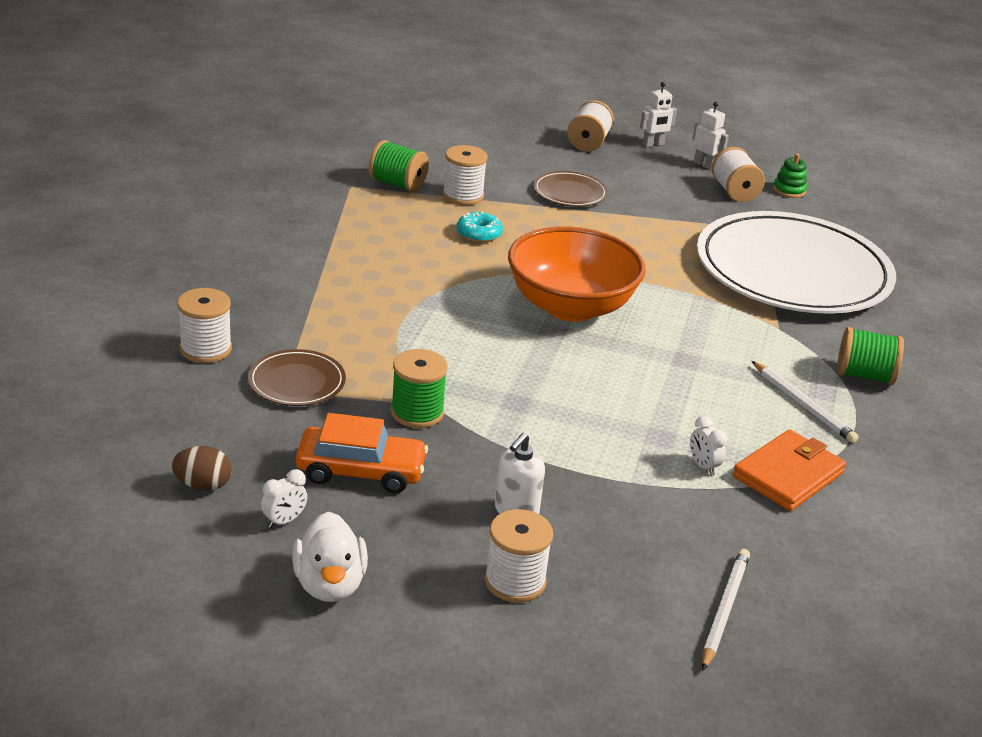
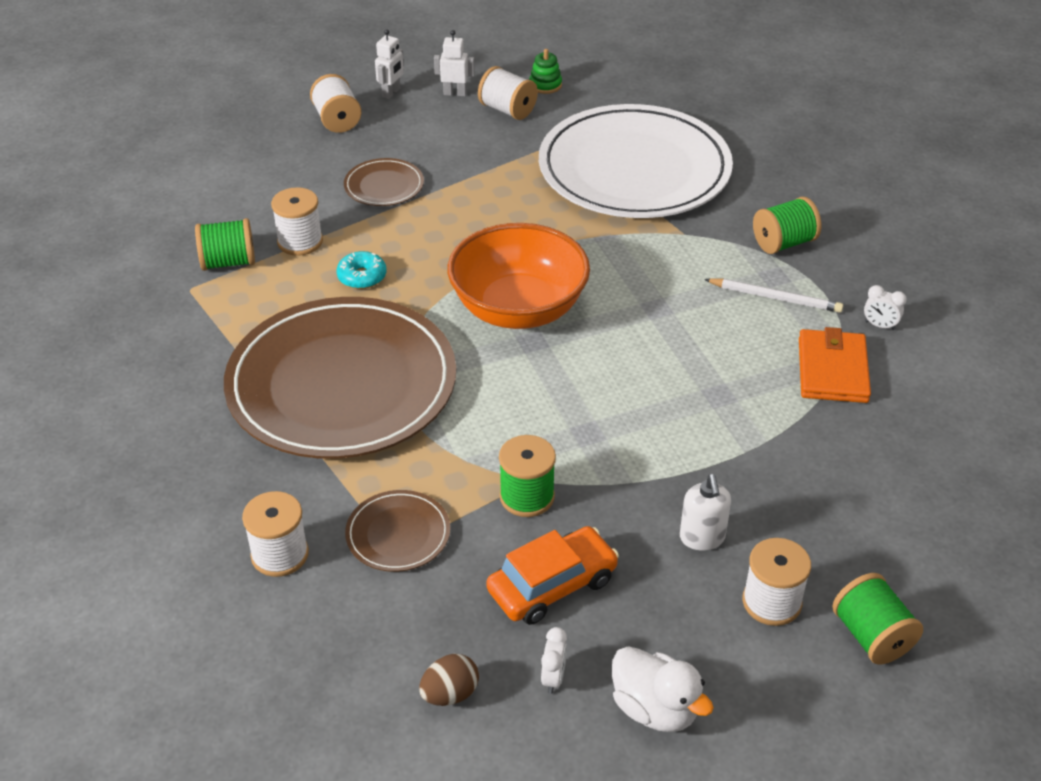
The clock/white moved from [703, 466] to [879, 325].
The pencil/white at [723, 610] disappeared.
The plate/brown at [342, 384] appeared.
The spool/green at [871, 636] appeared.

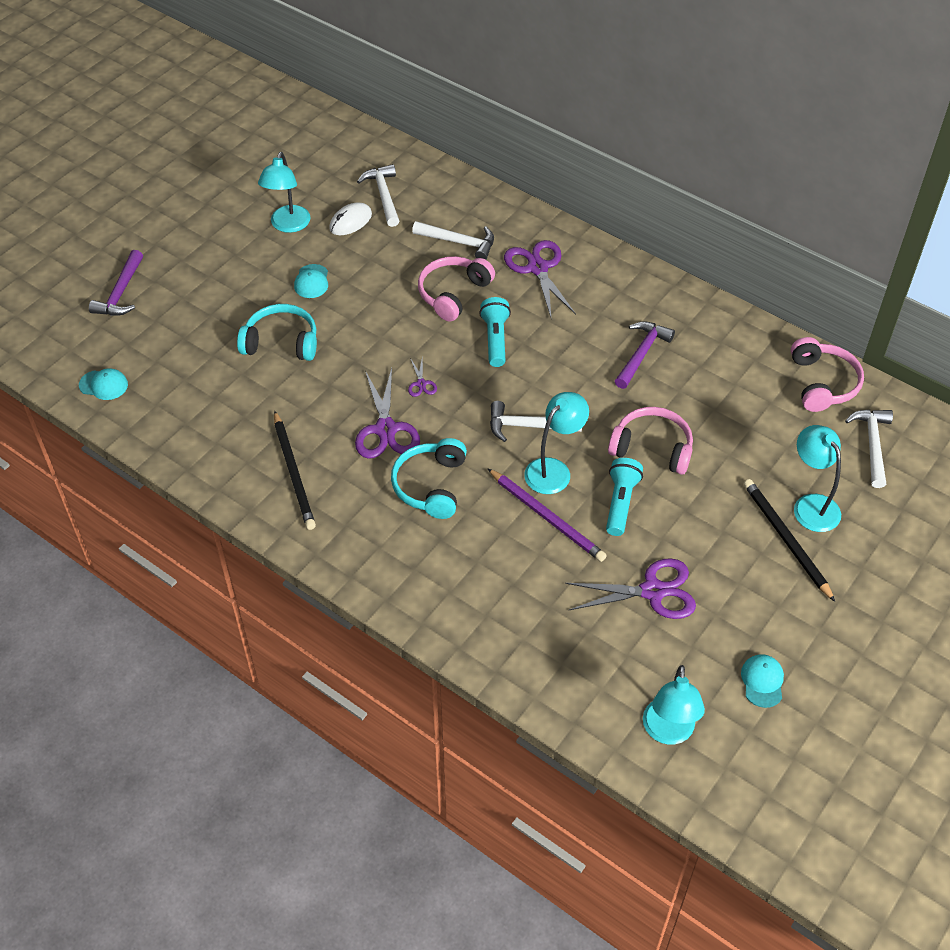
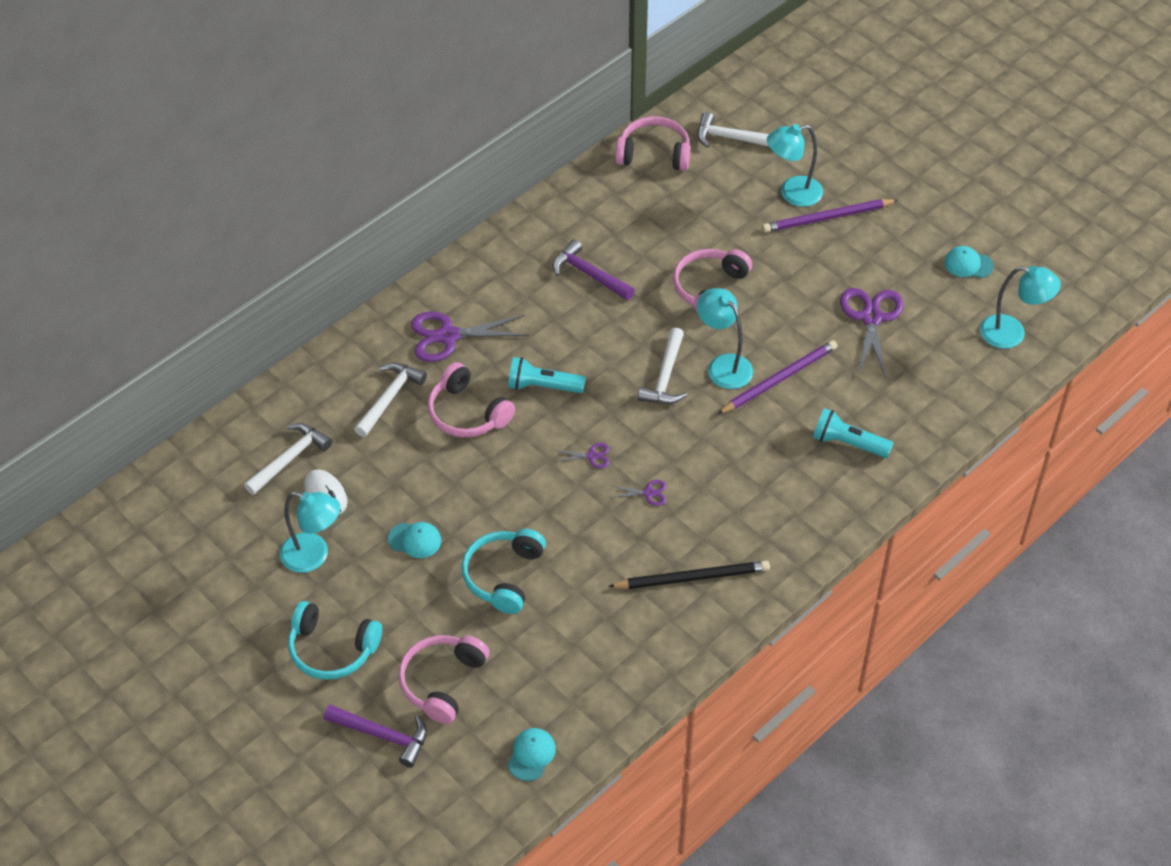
The scissors/purple at [386, 429] changed to 0.46 times the size.
The hammer/white at [383, 195] turned 135 degrees clockwise.
The headphones/turquoise moved from [431, 485] to [332, 649].
The flashlight/turquoise moved from [620, 503] to [848, 443].
The pencil/black at [786, 539] became the pencil/purple at [827, 218].
The headphones/pink at [442, 682] appeared.

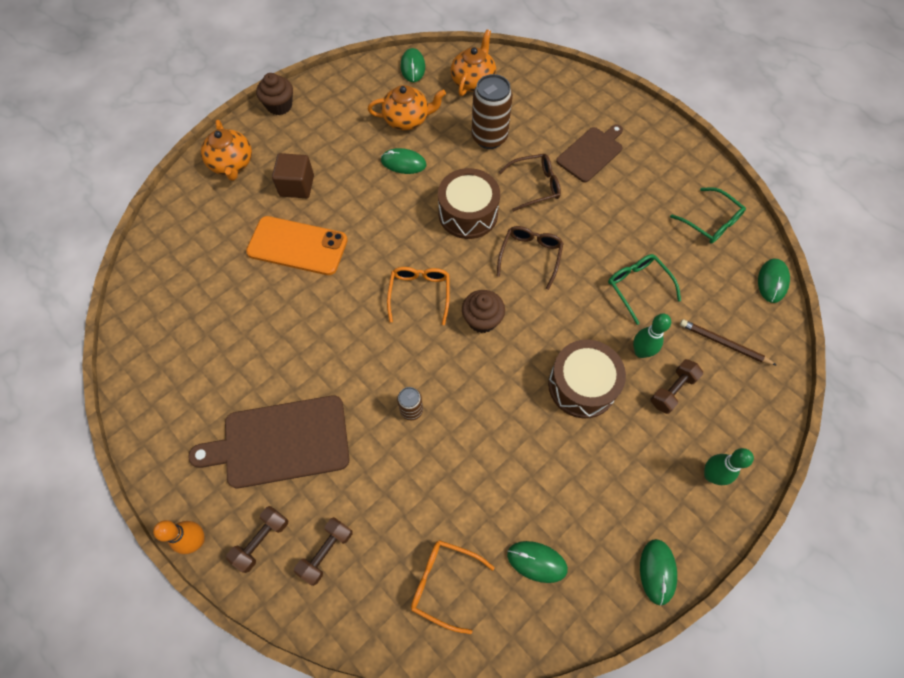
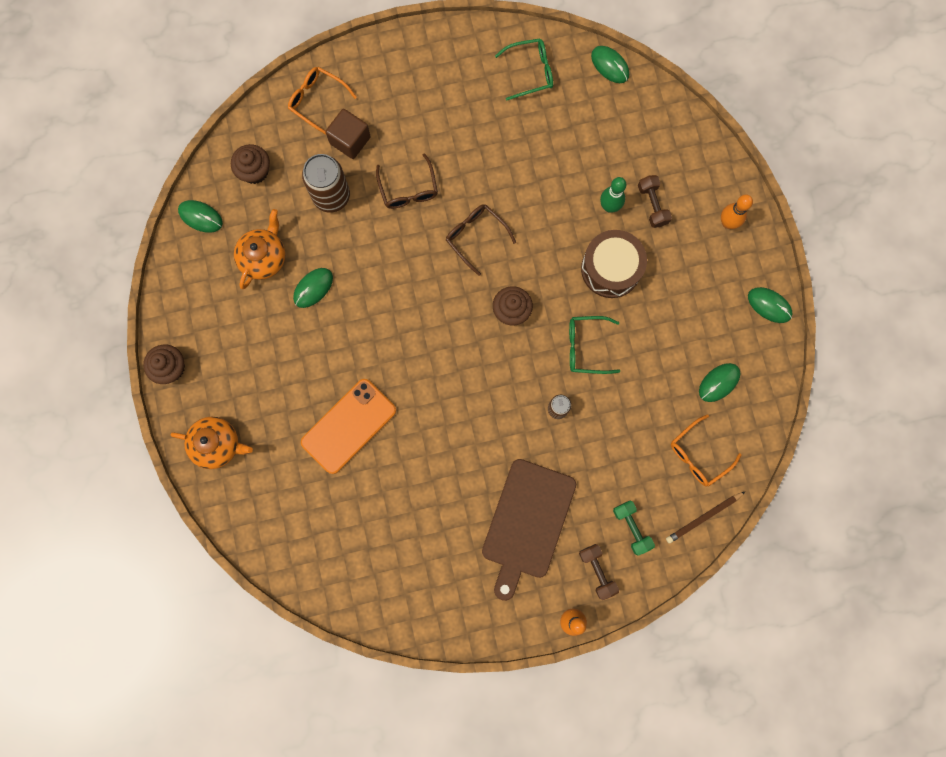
The cube/brown moved from [297, 186] to [350, 140].
The dumbbell/brown at [326, 552] became the dumbbell/green at [631, 527].
The glasses/orange moved from [419, 294] to [317, 101].
The drum/brown at [468, 213] disappeared.
The teapot/orange at [473, 81] was replaced by the cupcake/brown at [255, 171].
The glasses/brown at [535, 186] turned 150 degrees clockwise.
The cutting board/brown at [591, 153] disappeared.
The glasses/green moved from [638, 287] to [586, 347].
The pencil/brown moved from [724, 343] to [703, 517].
The bowling pin/green at [711, 475] became the bowling pin/orange at [727, 223].

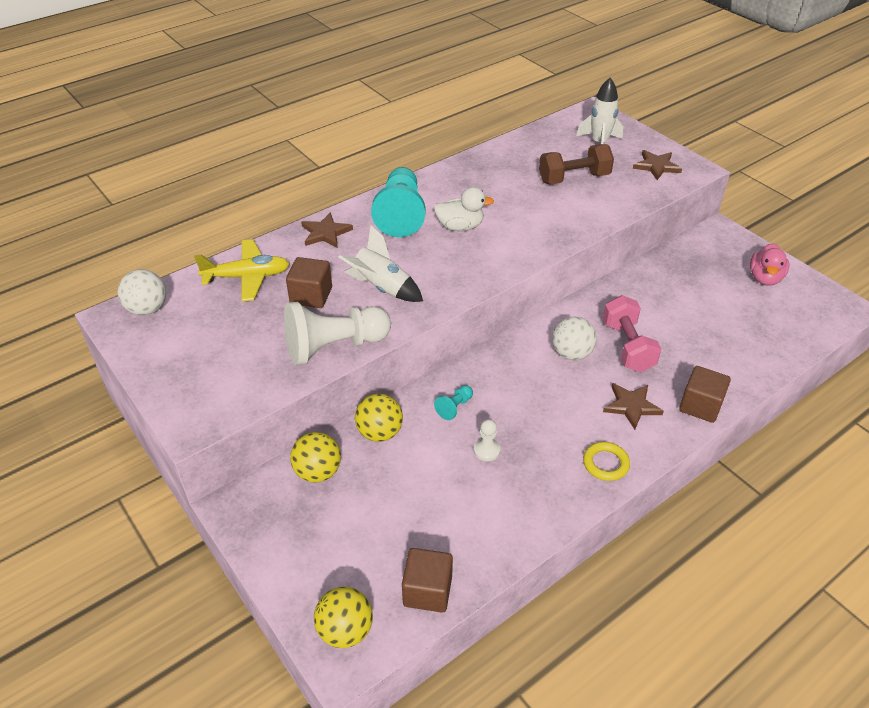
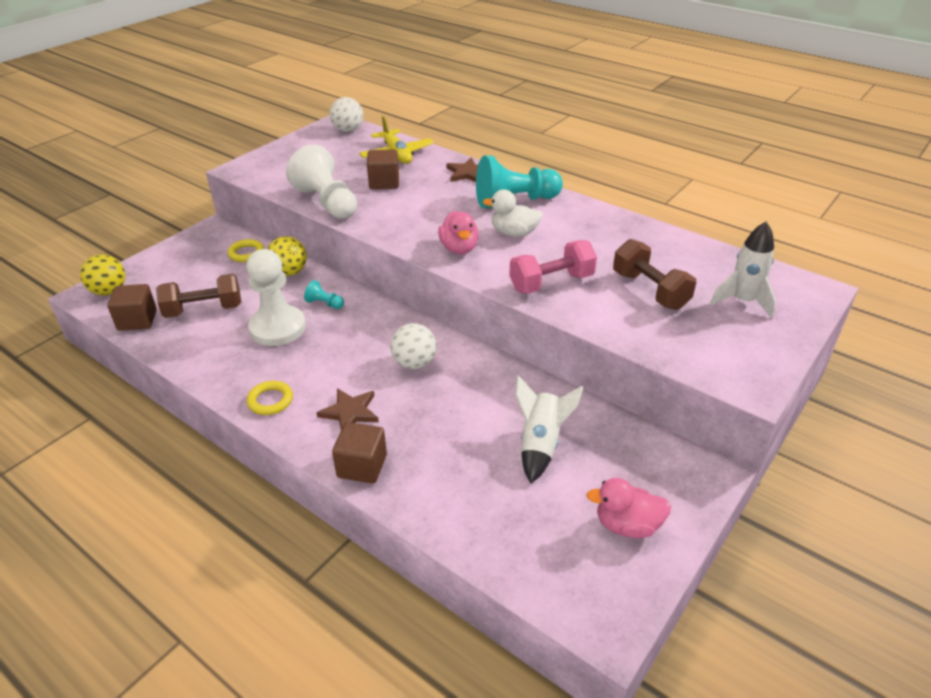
The ball/yellow at [318, 472] was replaced by the ring/yellow at [246, 253].
The rocket/white moved from [381, 288] to [540, 444].
The duck/white at [460, 227] turned 120 degrees clockwise.
The pawn/white at [486, 450] changed to 2.32 times the size.
The dumbbell/pink moved from [627, 346] to [551, 283].
The star/brown at [656, 166] disappeared.
The dumbbell/brown at [204, 310] appeared.
The duck/pink at [459, 248] appeared.

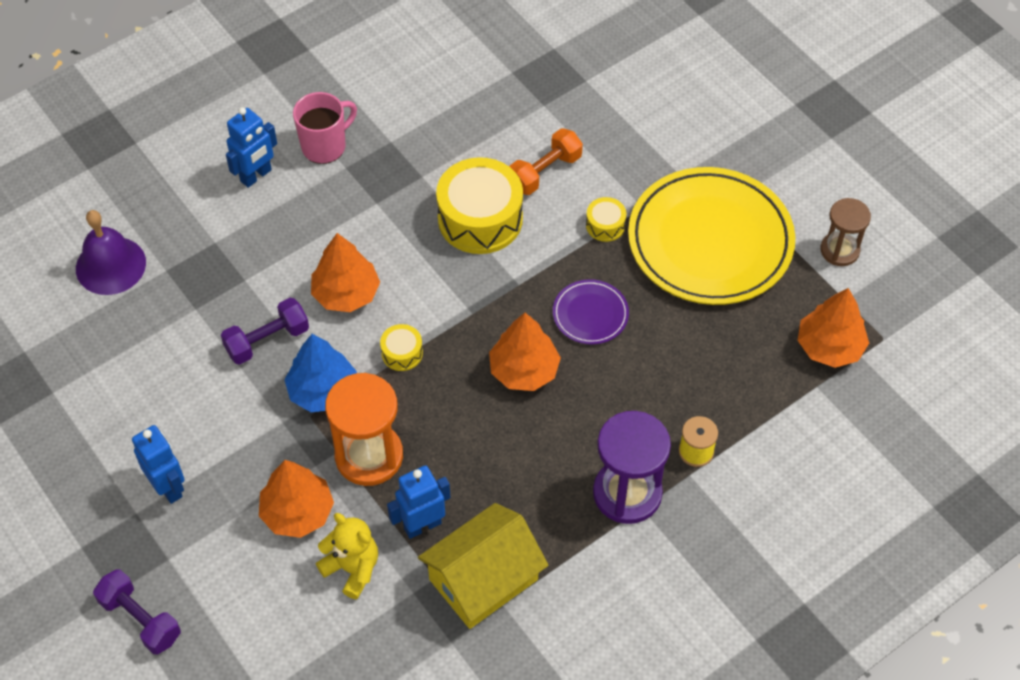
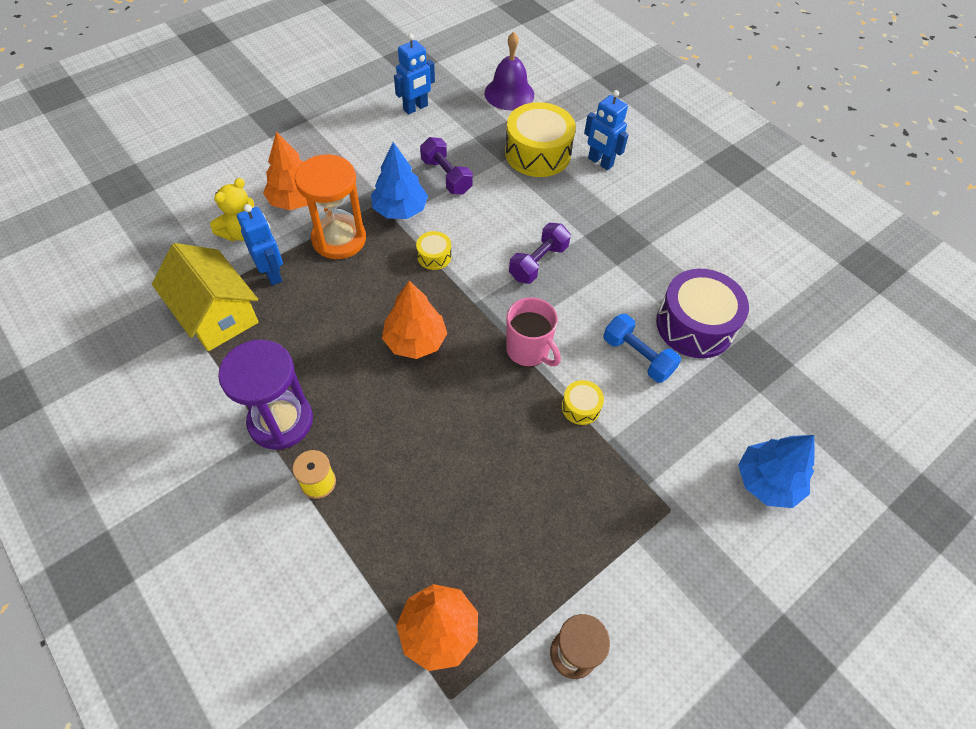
The dumbbell/purple moved from [140, 619] to [538, 262].
The robot/blue moved from [168, 487] to [416, 108].
The mug/pink moved from [325, 146] to [528, 350].
The tree/orange at [346, 293] disappeared.
The drum/yellow moved from [480, 219] to [537, 153].
The dumbbell/orange at [545, 172] became the dumbbell/blue at [637, 356].
The plate/purple at [590, 314] disappeared.
The plate/yellow at [710, 241] disappeared.
The drum/purple at [695, 325] appeared.
The tree/blue at [767, 481] appeared.

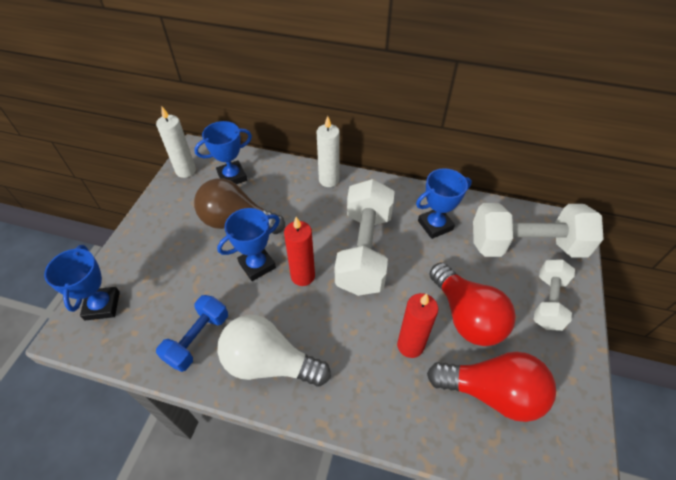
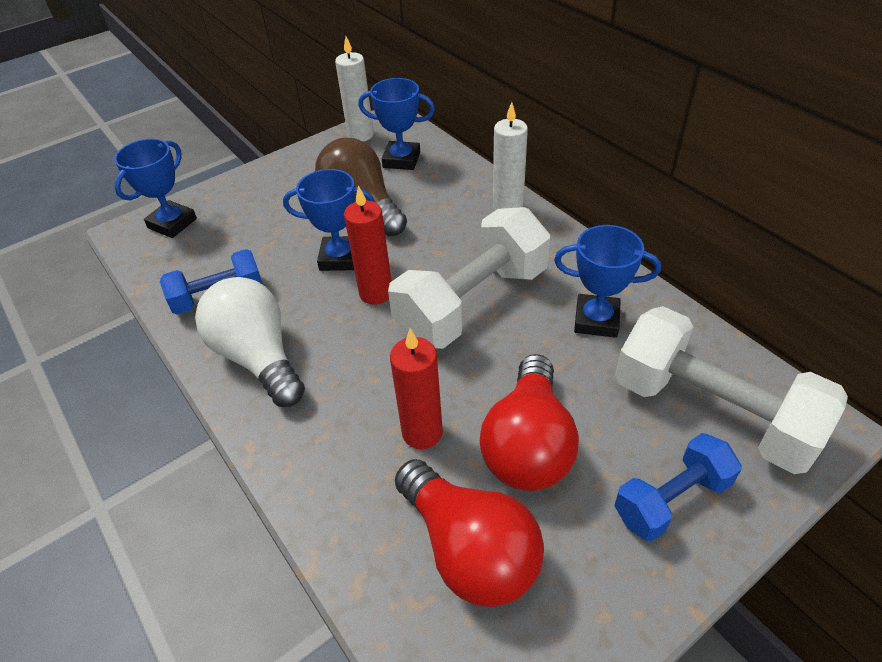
The dumbbell/white at [548, 302] became the dumbbell/blue at [671, 499].

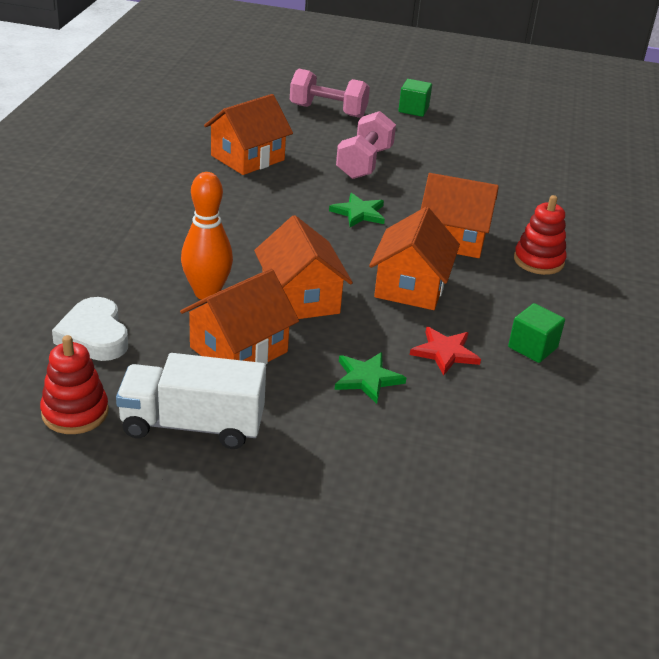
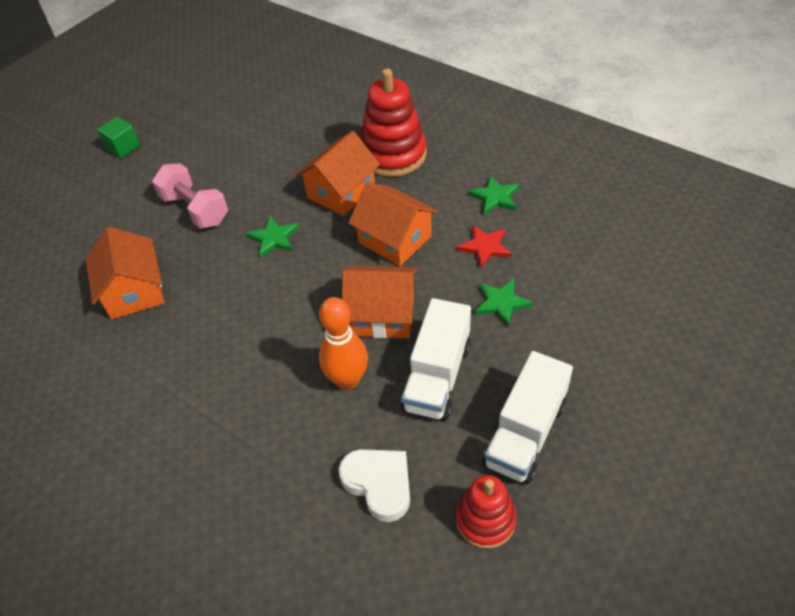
The heart/white at [94, 336] turned 135 degrees counterclockwise.
The house/orange at [239, 349] was replaced by the truck/white at [437, 376].
The dumbbell/pink at [328, 111] disappeared.
The cube/green at [532, 347] was replaced by the star/green at [495, 197].
The stacking toy/red at [538, 261] changed to 1.65 times the size.

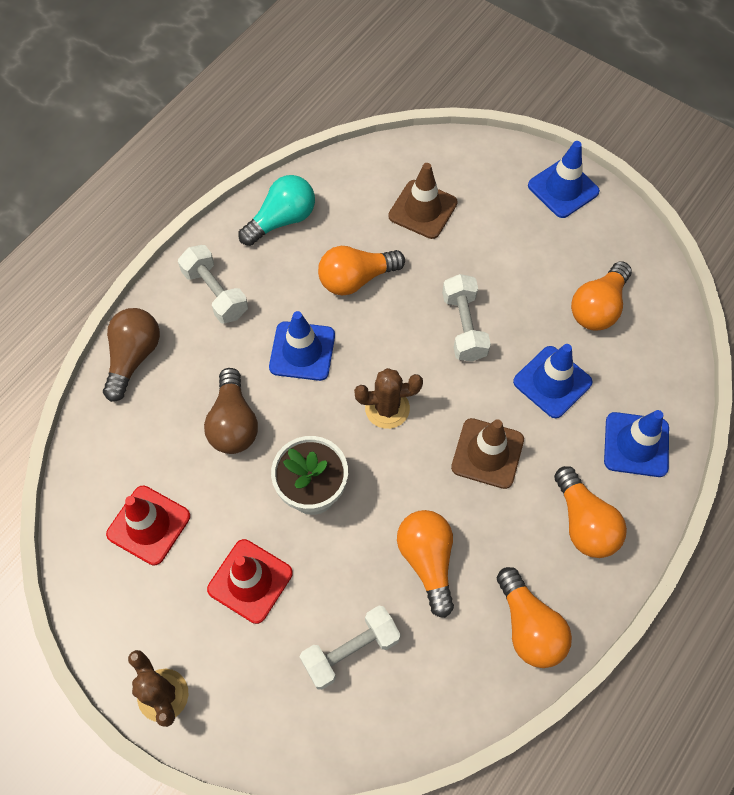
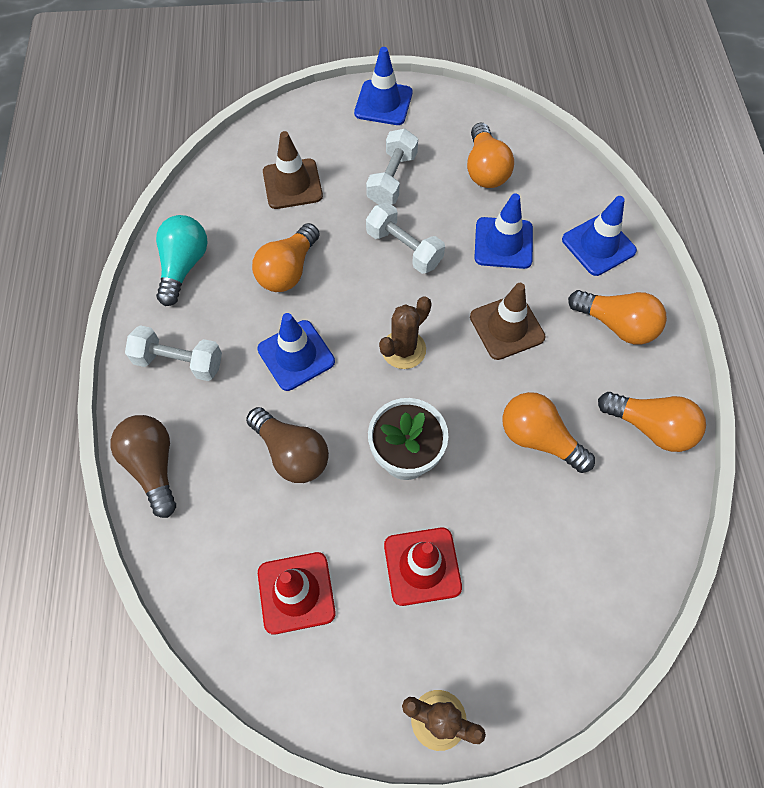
The dumbbell/white moved from [350, 650] to [392, 179].

